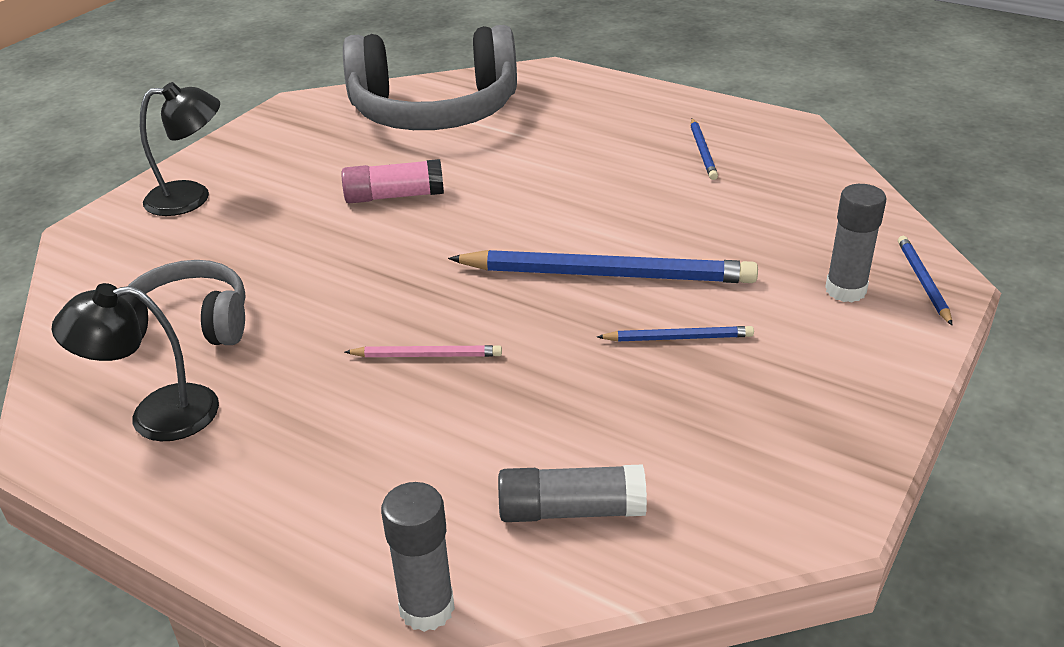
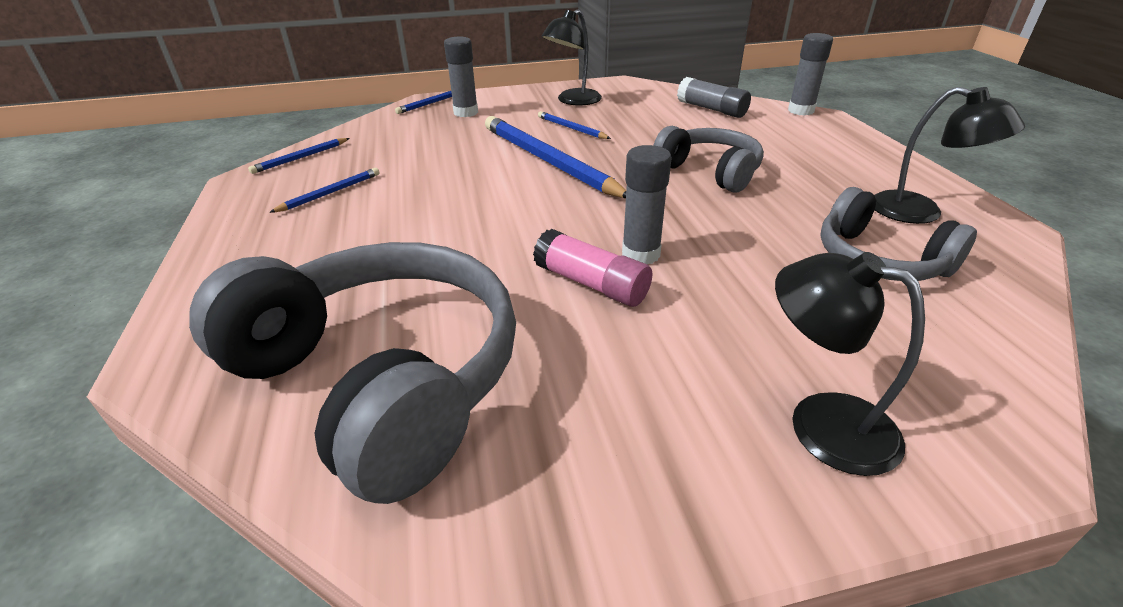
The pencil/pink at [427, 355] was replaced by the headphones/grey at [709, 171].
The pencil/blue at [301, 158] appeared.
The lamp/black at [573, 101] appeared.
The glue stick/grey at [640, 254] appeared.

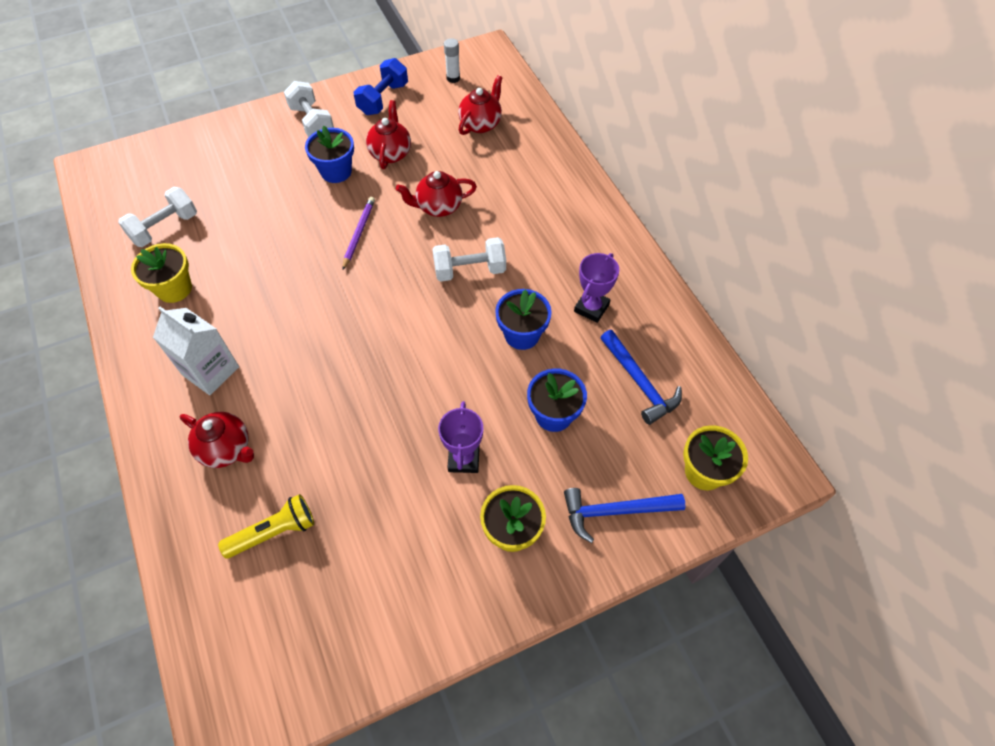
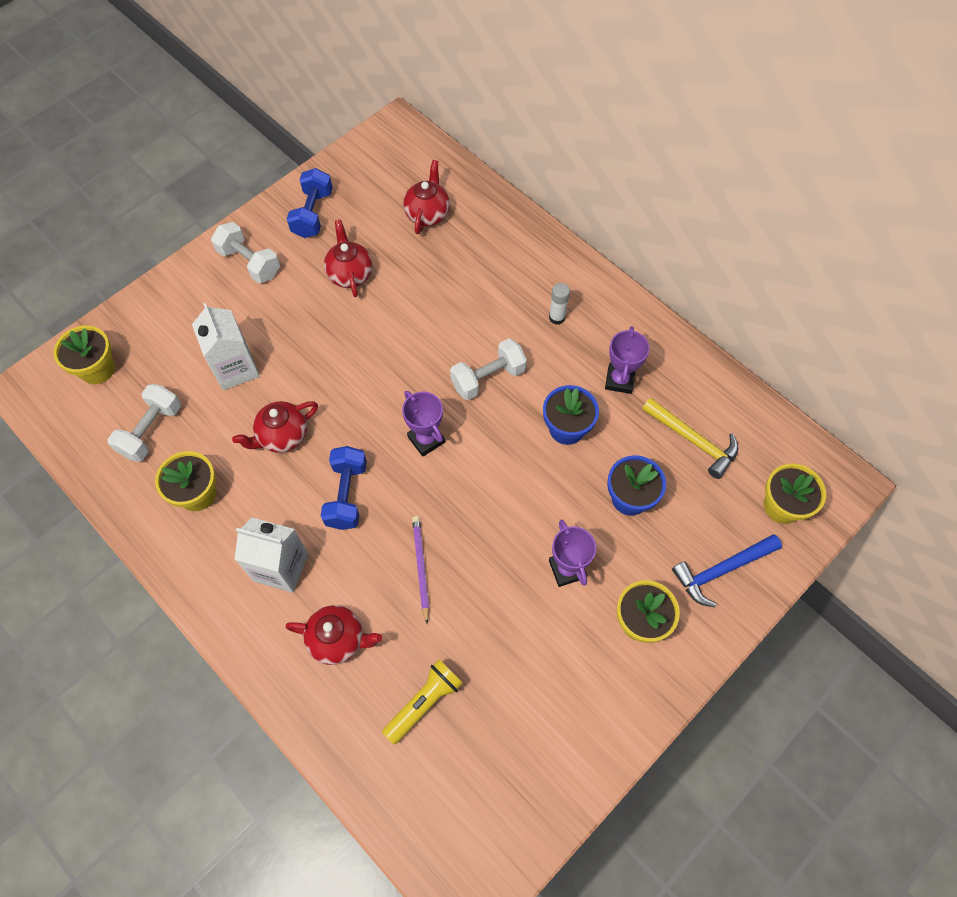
The flower pot/blue at [336, 171] disappeared.
The pencil/purple moved from [358, 233] to [420, 567].
The teapot/red moved from [438, 207] to [282, 436].
The glue stick/white moved from [453, 78] to [557, 317].
The hammer/blue at [639, 383] became the hammer/yellow at [693, 440].
The flower pot/yellow at [97, 369] appeared.
The carton/white at [235, 368] appeared.
The dumbbell/blue at [347, 495] appeared.
The trophy/purple at [426, 439] appeared.

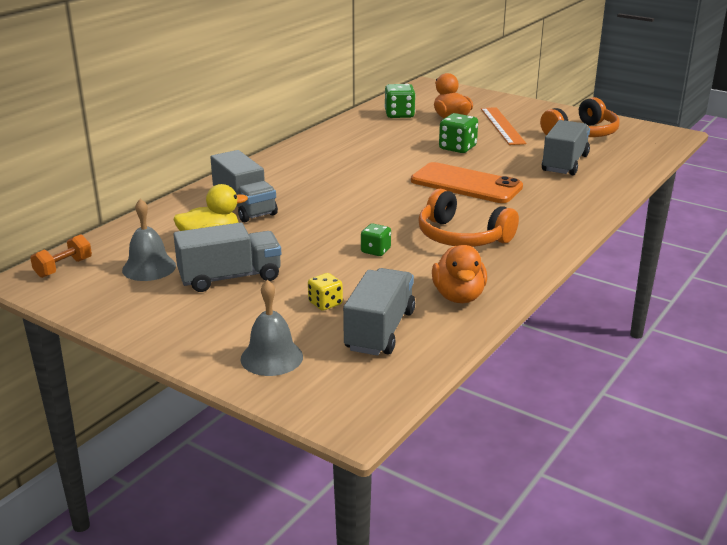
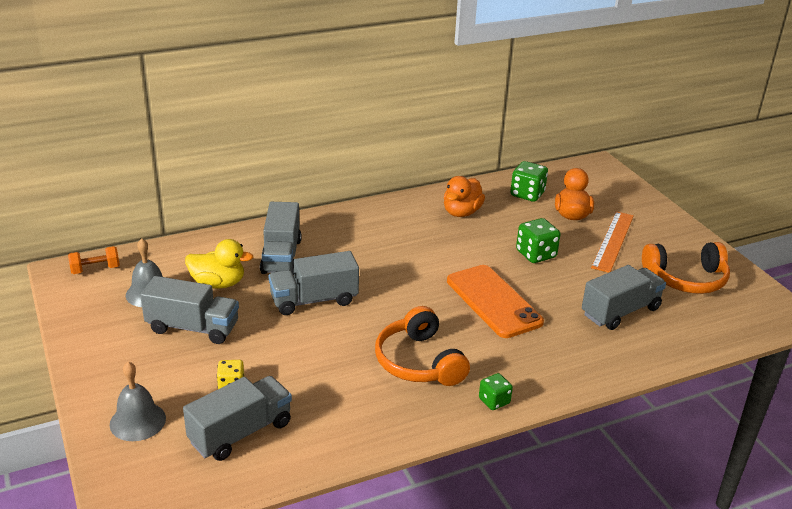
The dice/green moved from [375, 251] to [494, 401].
The duck/orange moved from [458, 296] to [461, 212].
The truck/grey at [314, 300] appeared.

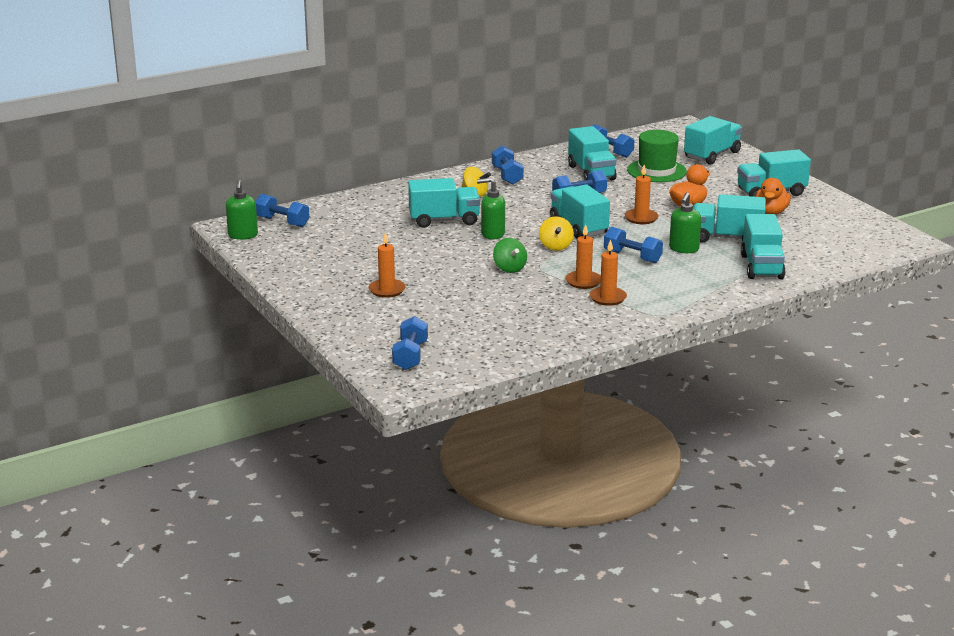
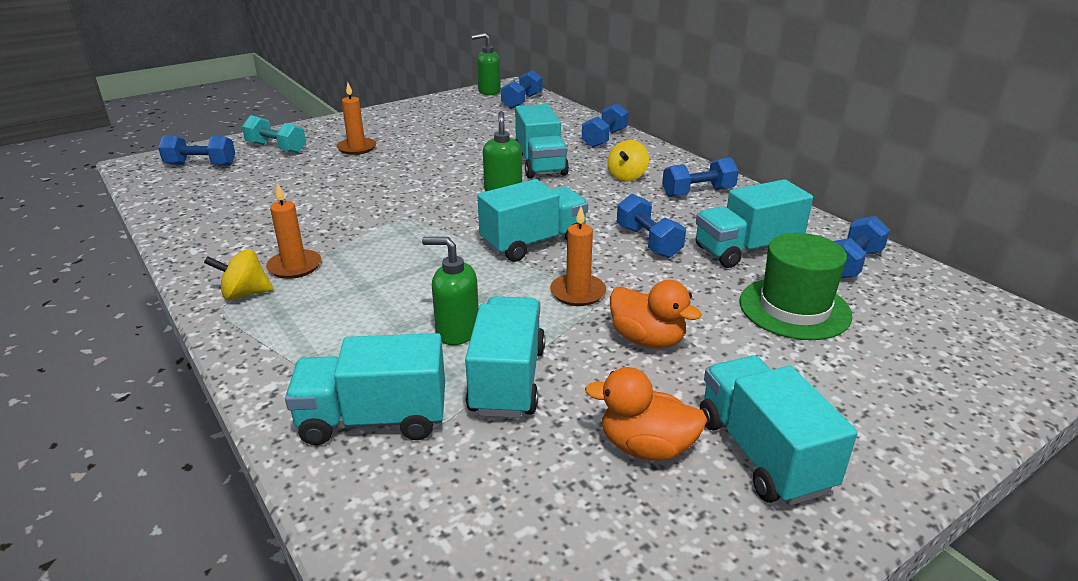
The spinning top/green at [509, 268] disappeared.
The spinning top/yellow moved from [555, 246] to [245, 294].
The candle/orange at [583, 281] disappeared.
The dumbbell/blue moved from [632, 257] to [604, 139].
The truck/turquoise at [712, 155] disappeared.
The dumbbell/turquoise at [276, 148] appeared.

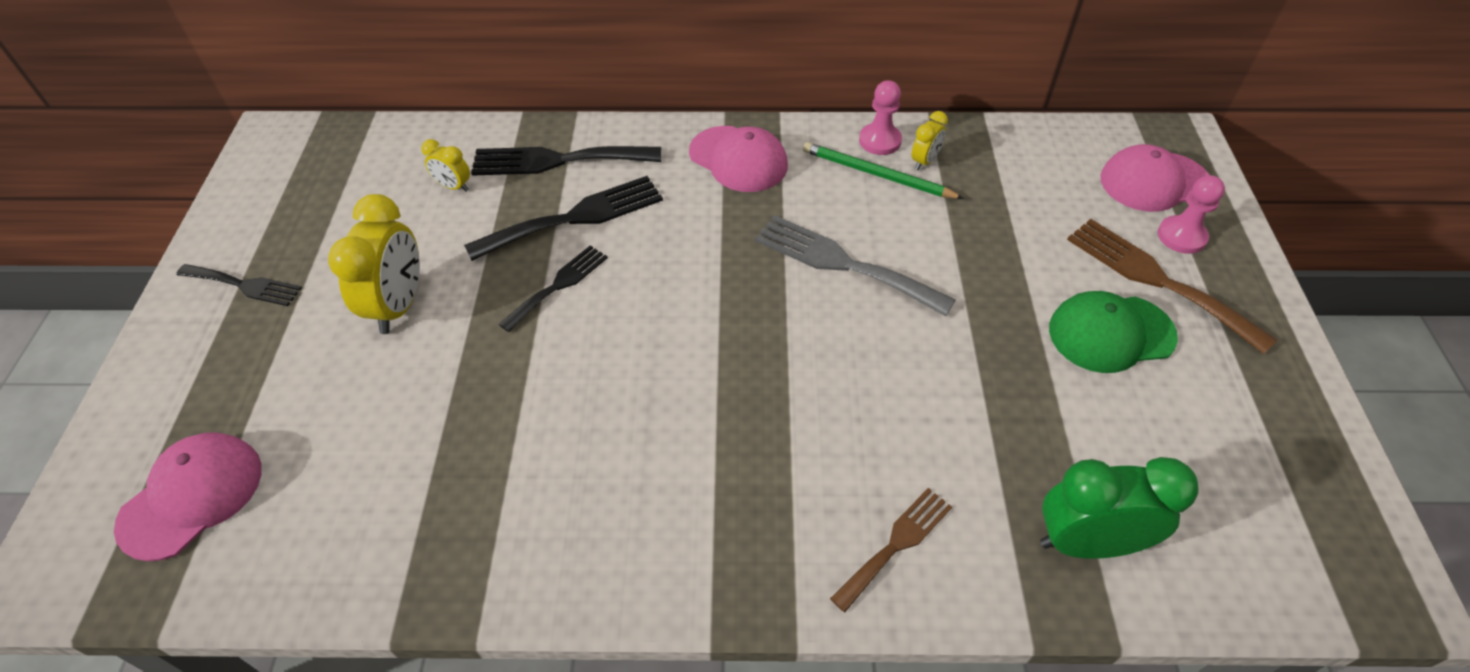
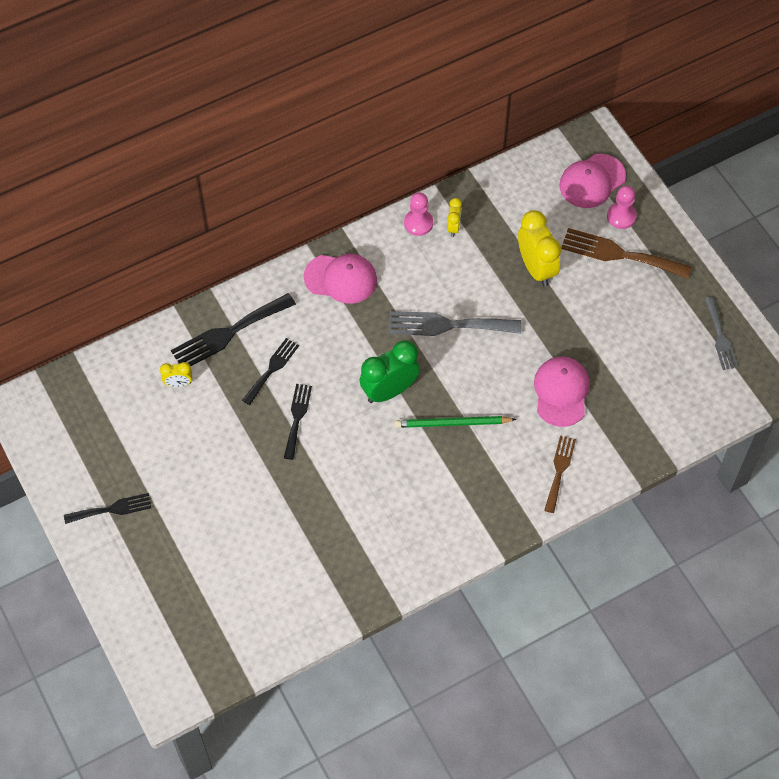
The cap/pink moved from [192, 496] to [561, 392].
The clock/yellow moved from [398, 306] to [536, 268].
The fork/black at [575, 218] changed to 0.62 times the size.
The pencil/green moved from [877, 174] to [452, 423].
The clock/green moved from [1087, 543] to [389, 391].
The cap/green at [1111, 333] disappeared.
The fork/grey at [720, 337] appeared.

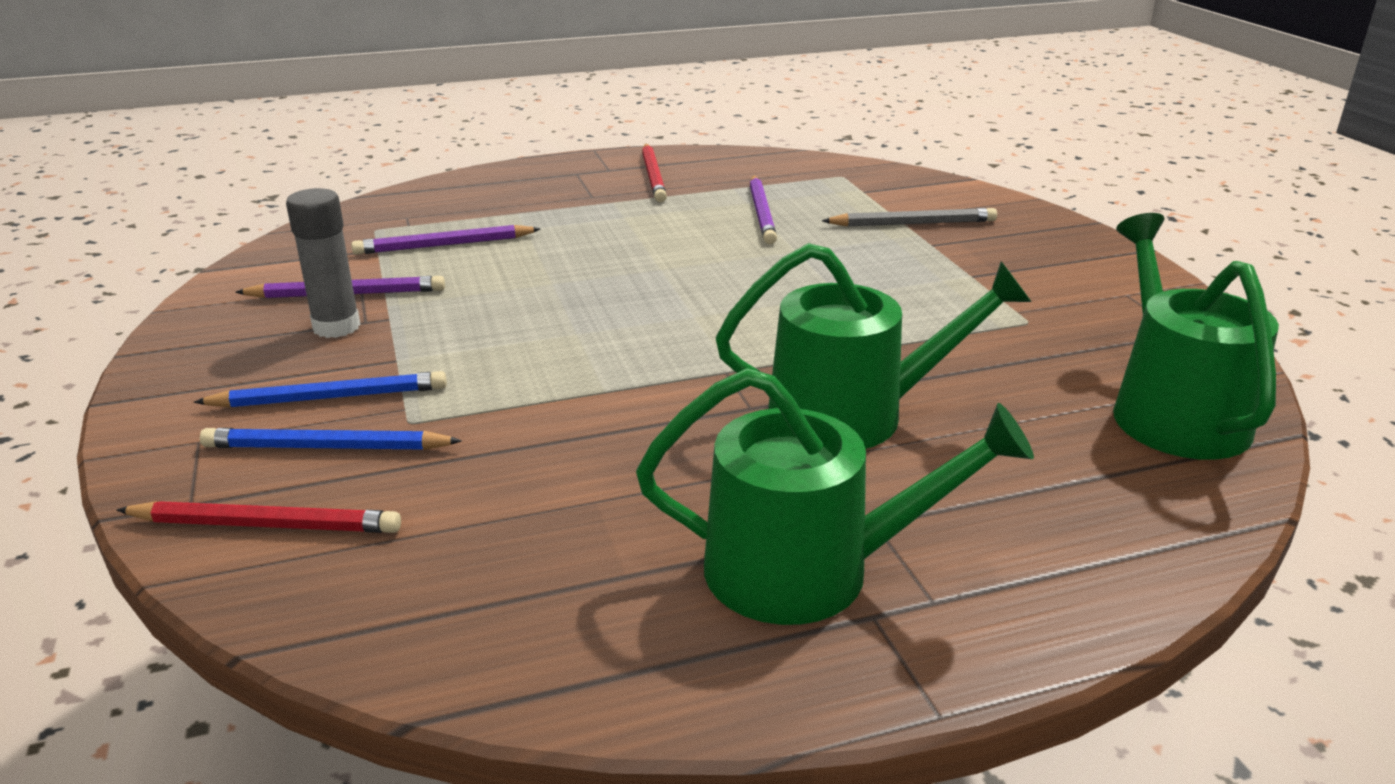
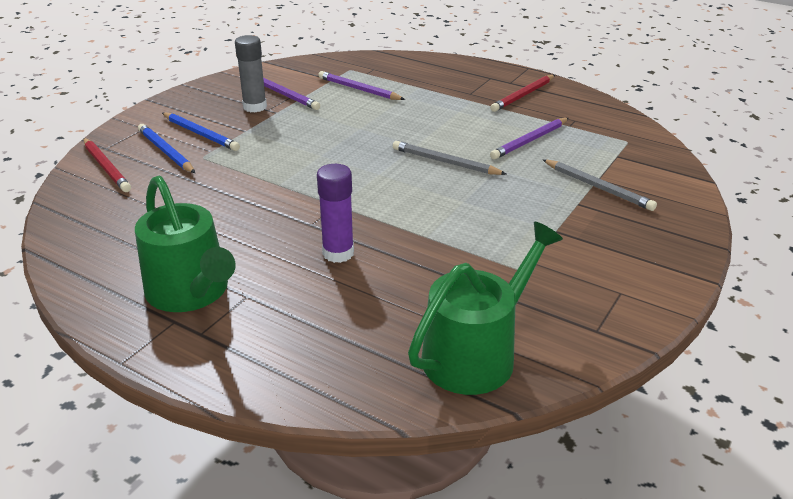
The watering can/green at [852, 414] was replaced by the glue stick/purple at [338, 253].
The pencil/grey at [445, 162] appeared.

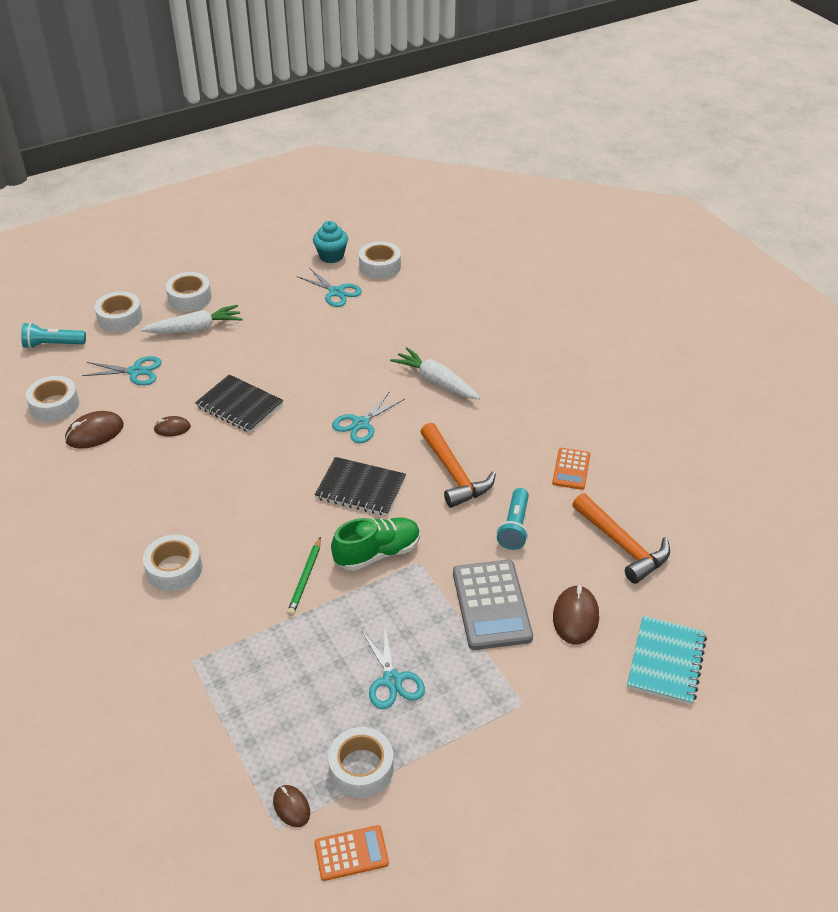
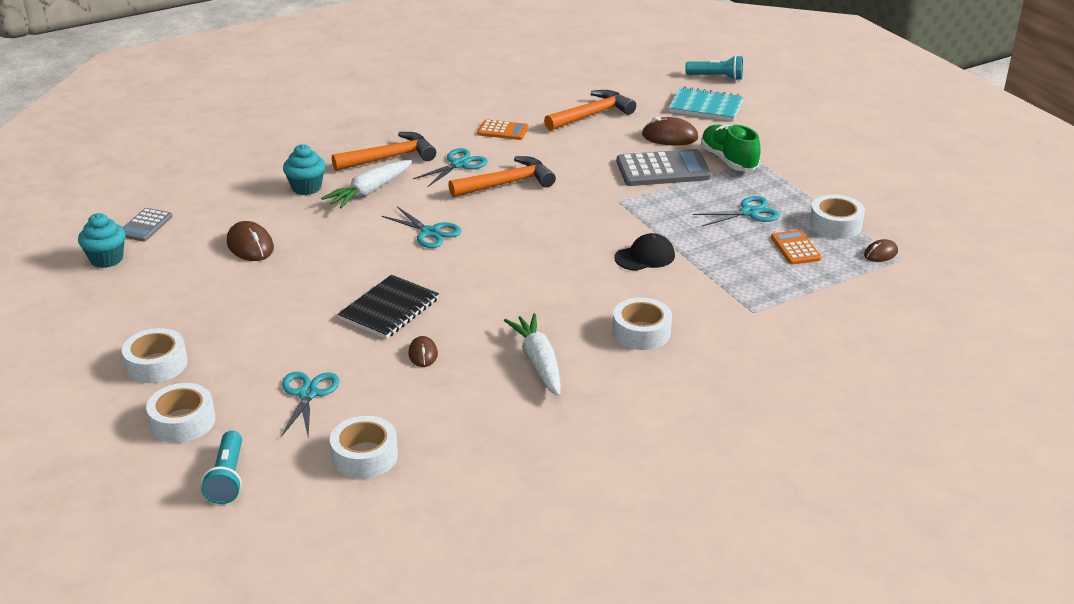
The mouse/brown moved from [94, 433] to [250, 246].
The carrot/white moved from [195, 329] to [538, 362].
The pencil/green at [305, 579] was replaced by the cap/black at [645, 257].
The scissors/turquoise moved from [336, 292] to [459, 164].
The calculator/orange moved from [351, 853] to [795, 248].
The notebook/black at [360, 489] disappeared.
The shoe/green moved from [377, 553] to [728, 161].
The tape/white at [380, 266] was replaced by the calculator/grey at [145, 225].
The flashlight/turquoise moved from [515, 527] to [716, 77].
The cupcake/turquoise at [306, 188] appeared.
The hammer/orange at [390, 158] appeared.

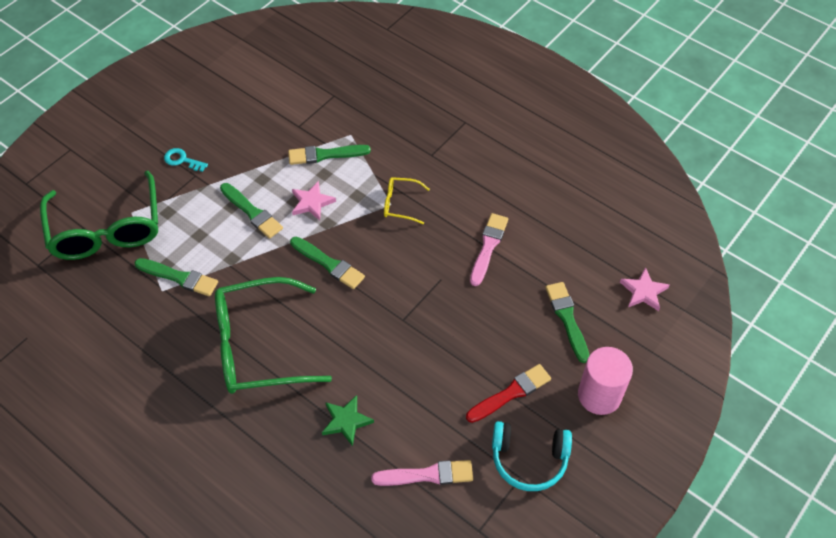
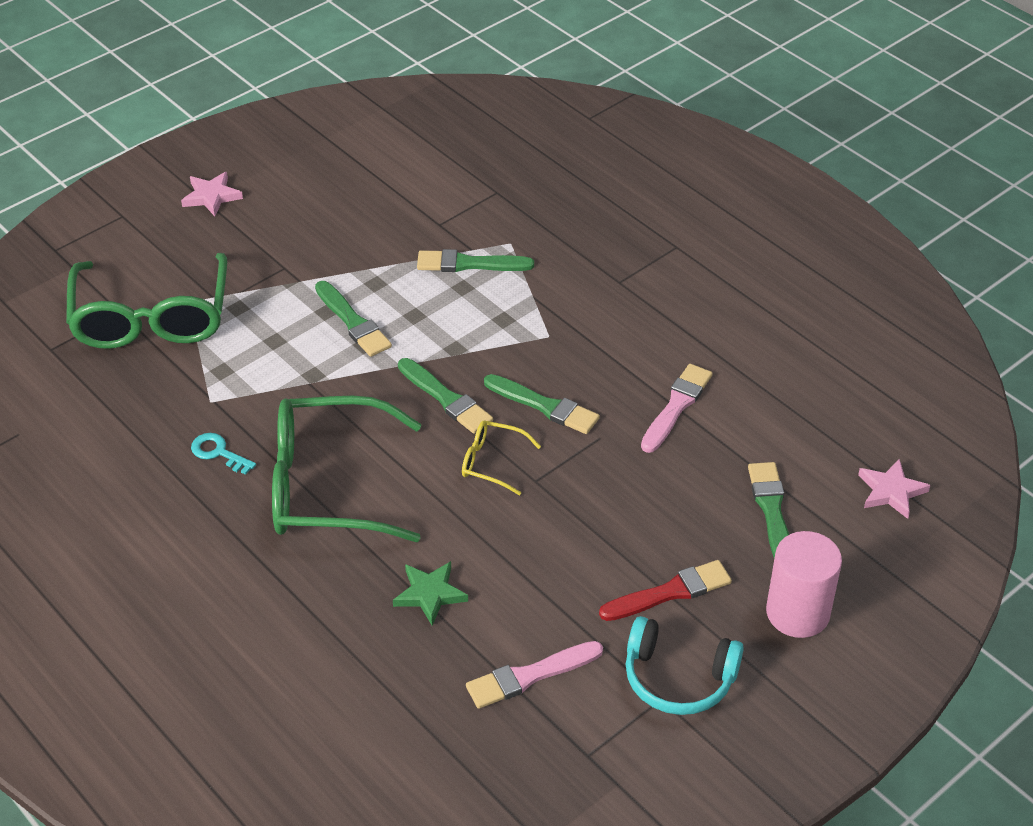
The brush/green moved from [179, 277] to [544, 406].
The key/turquoise moved from [182, 160] to [218, 452].
The star/pink moved from [312, 203] to [211, 196].
The brush/pink at [427, 475] turned 150 degrees clockwise.
The glasses/yellow moved from [400, 204] to [492, 462].

